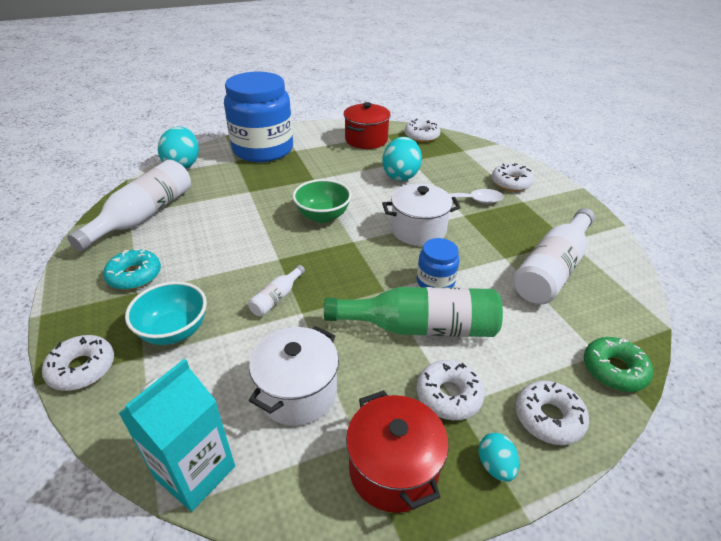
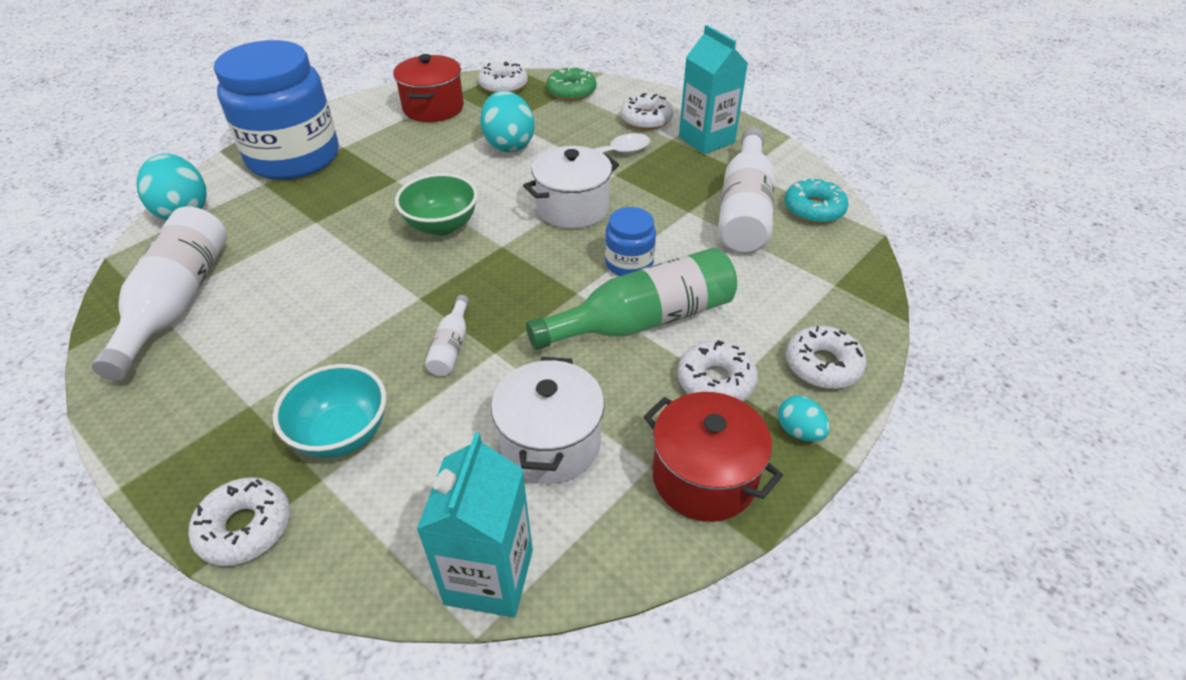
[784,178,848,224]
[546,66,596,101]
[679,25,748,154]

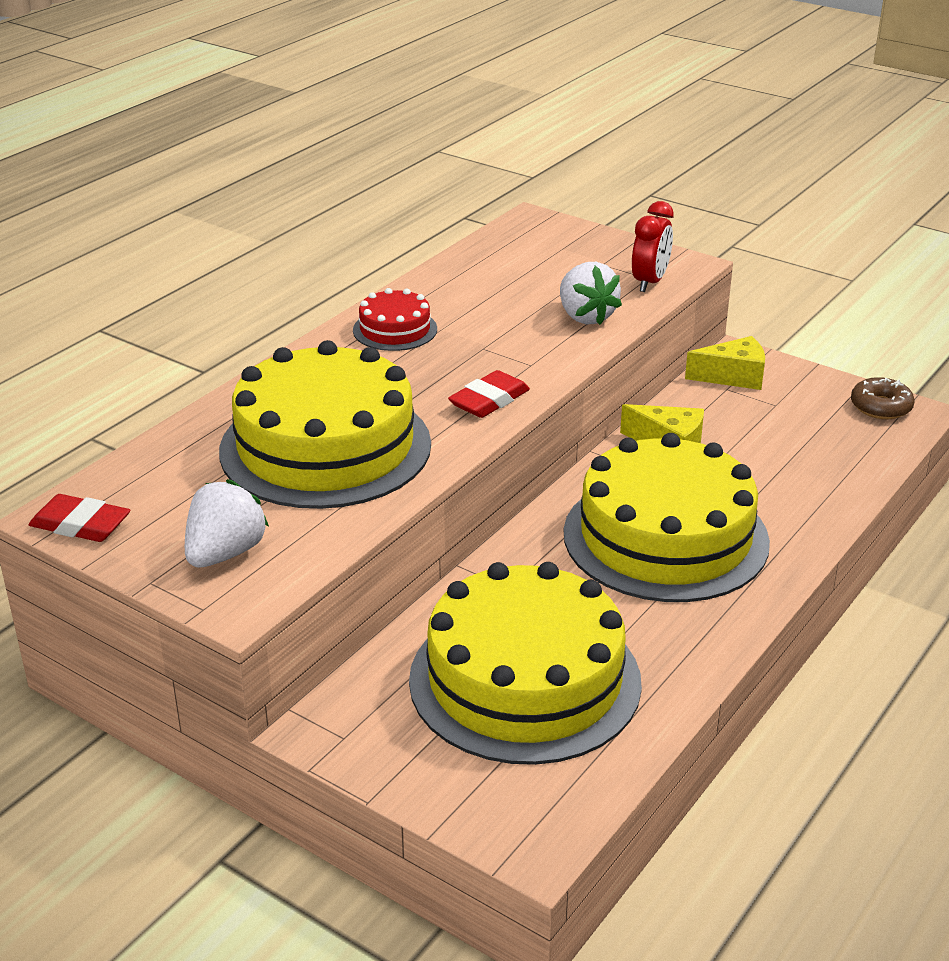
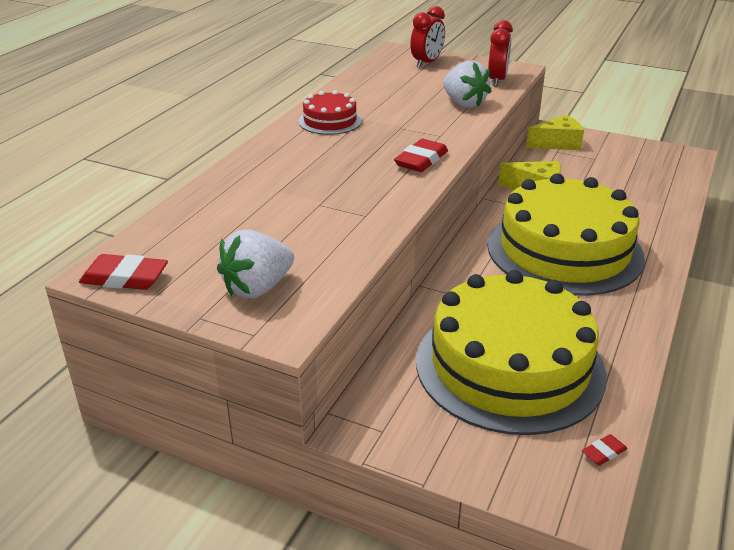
[217,229,294,298]
[219,340,431,509] (first image)
[851,377,915,419] (first image)
[410,6,445,68]
[582,434,627,466]

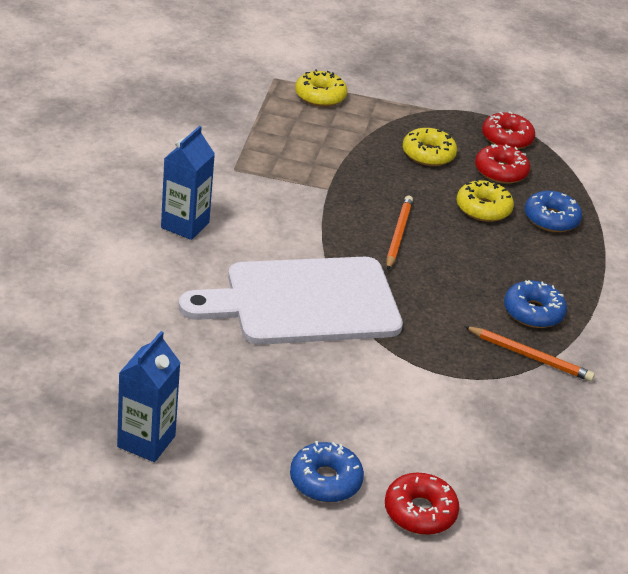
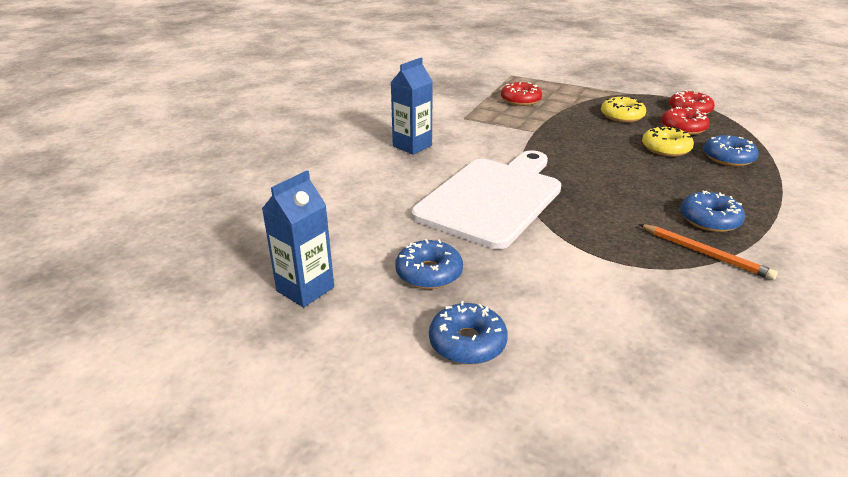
[411,150,562,249]
[295,69,347,107] (first image)
[501,82,542,106]
[386,196,413,270] (first image)
[395,239,463,289]

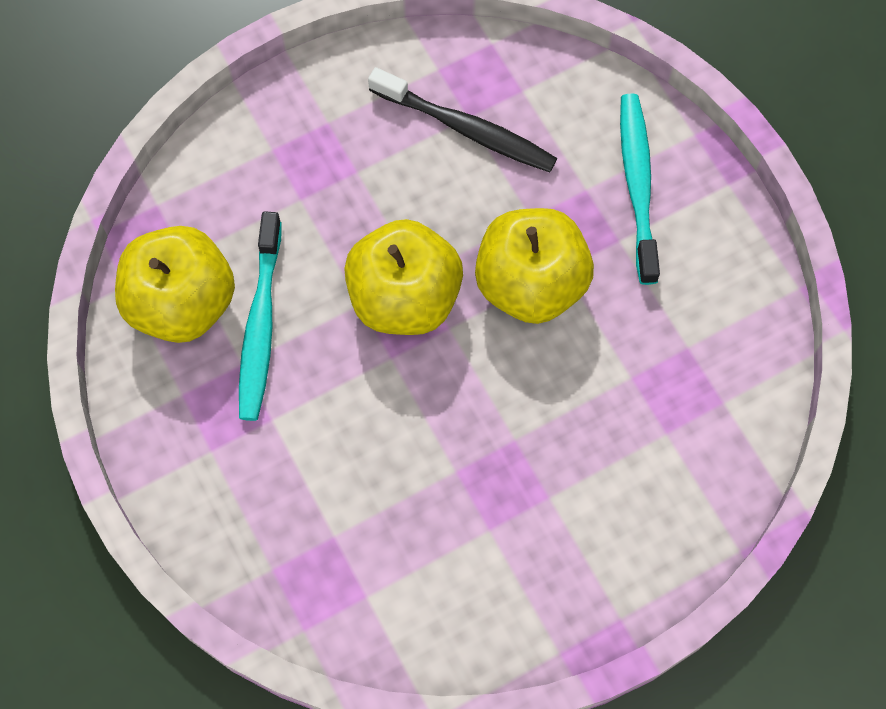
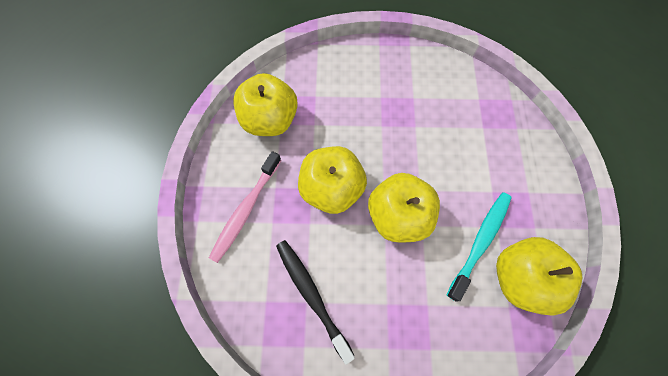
[209,151,281,263]
[233,73,298,136]

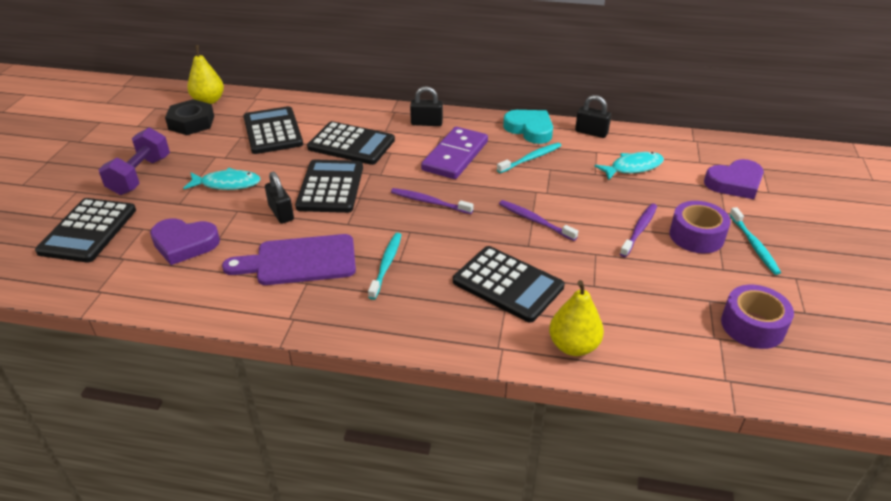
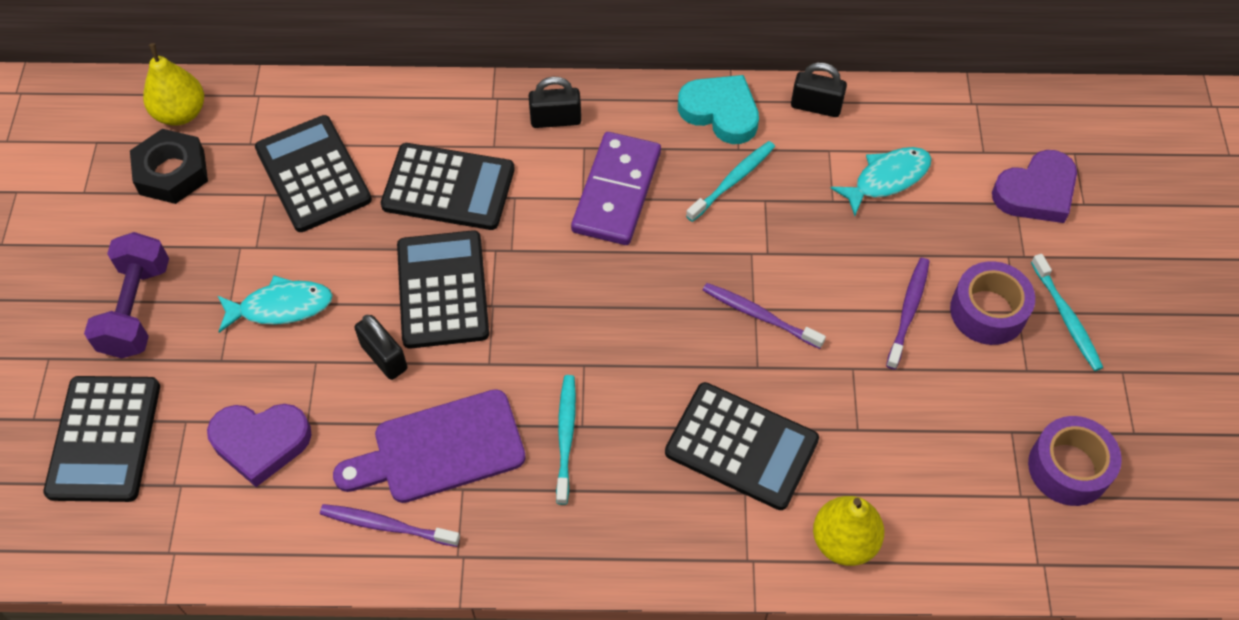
[320,504,460,547]

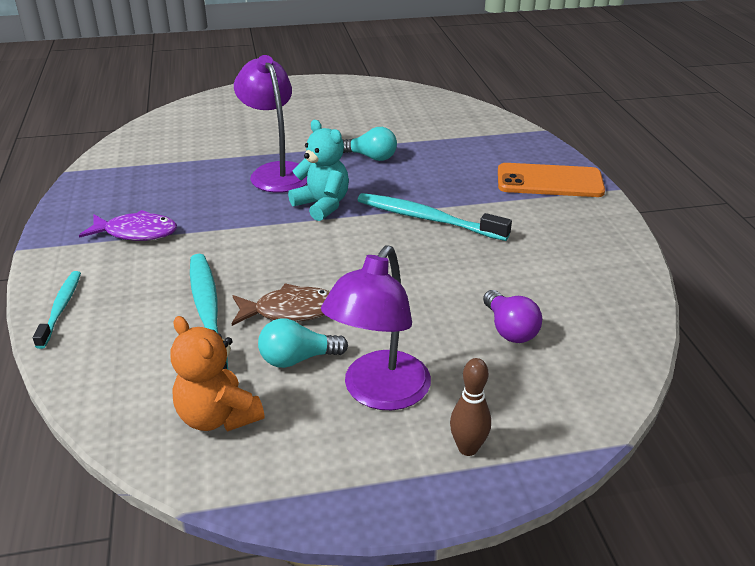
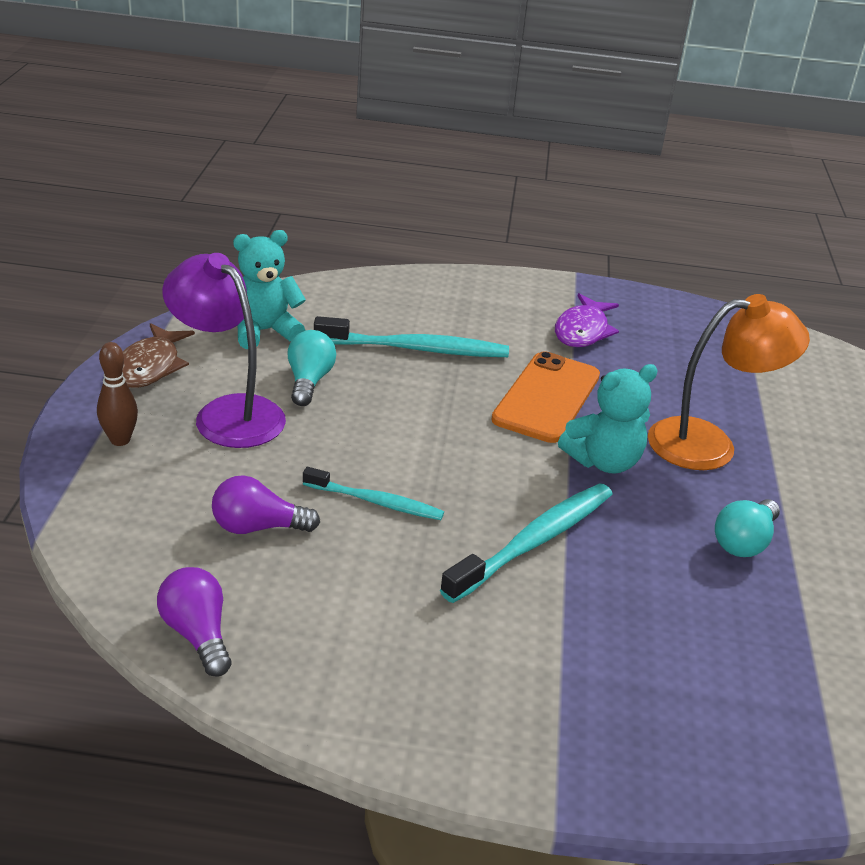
[303,467,444,520]
[233,230,306,349]
[122,323,195,388]
[648,294,810,470]
[491,351,600,443]
[157,567,231,677]

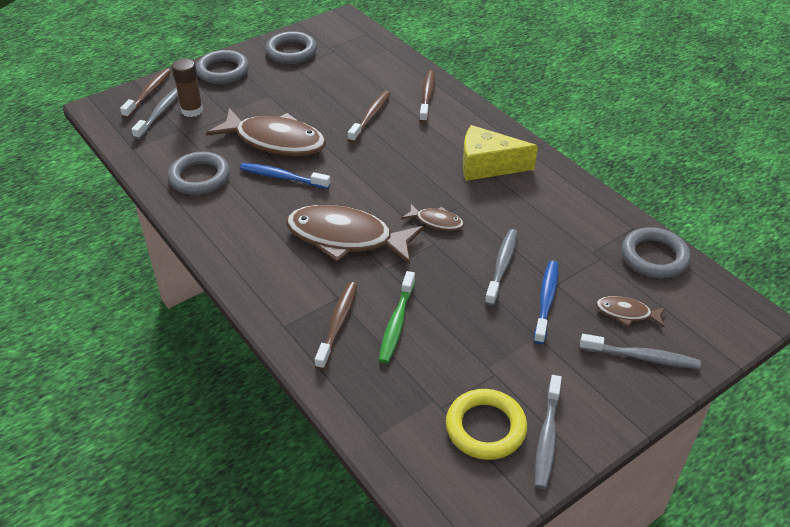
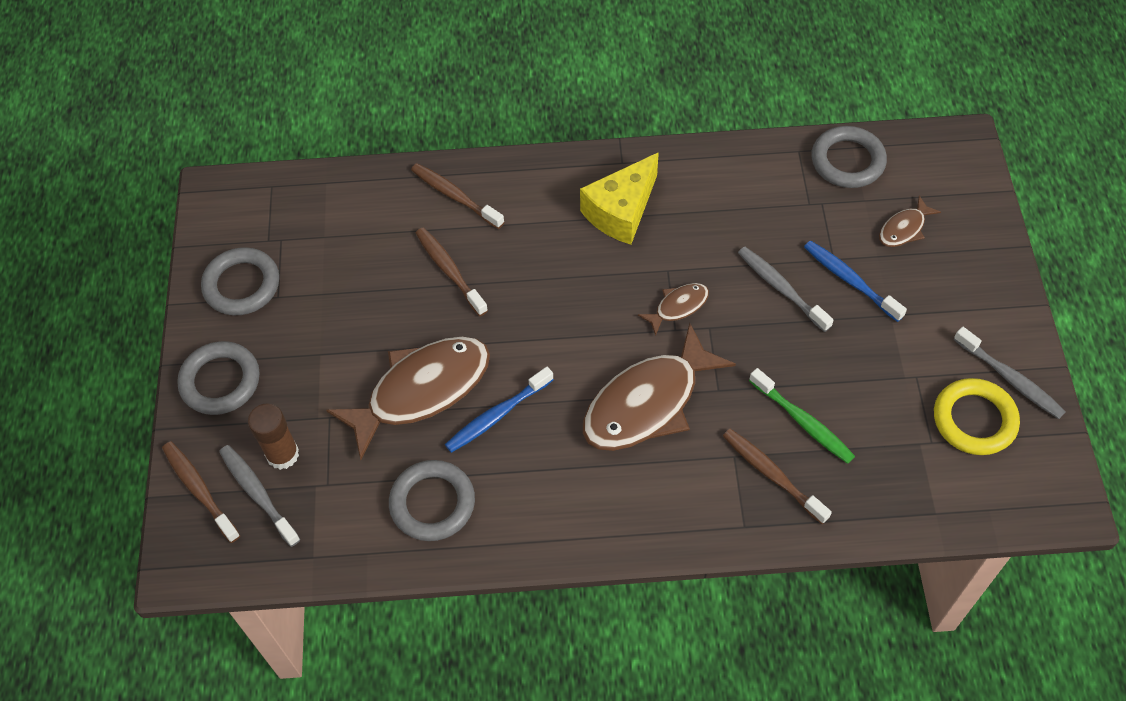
[580,334,701,369] (first image)

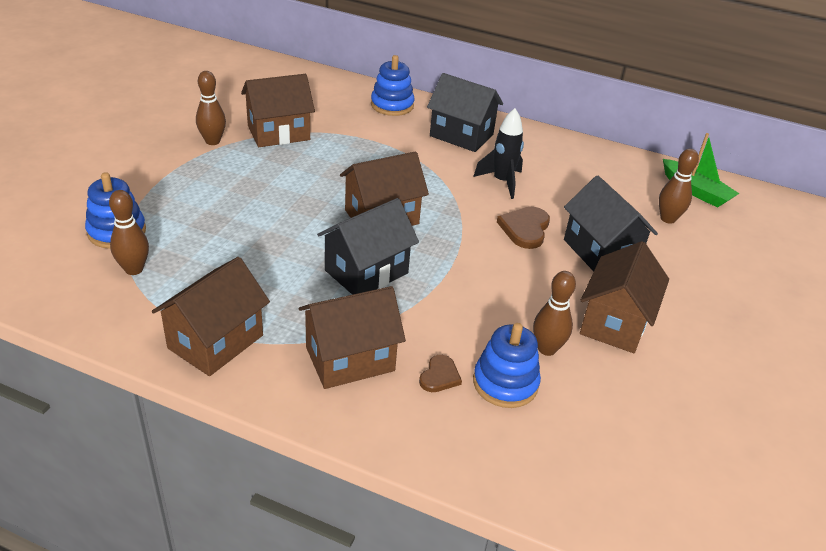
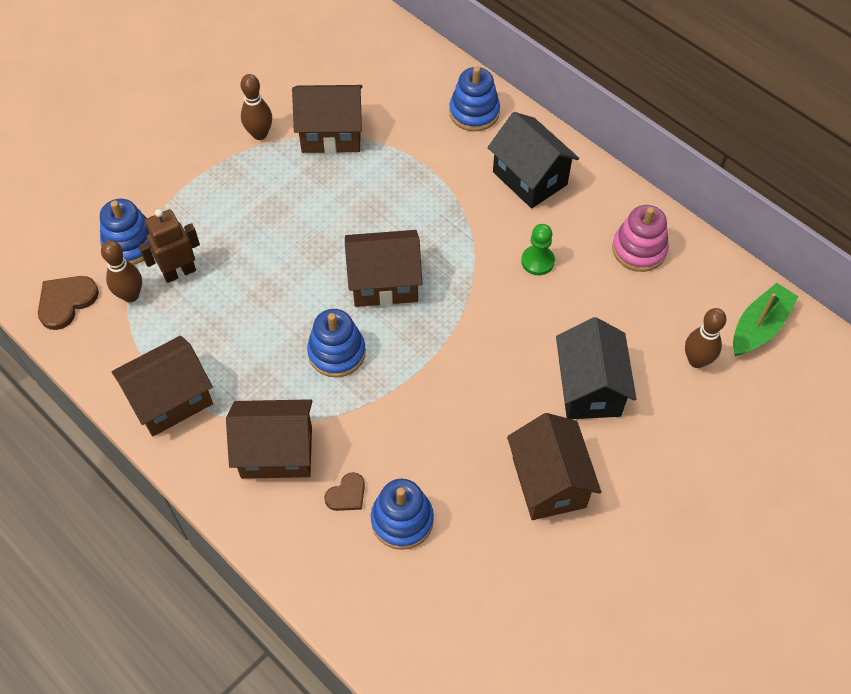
[307,309,366,377]
[521,224,555,275]
[38,276,99,330]
[533,271,576,356] (first image)
[507,413,601,520]
[733,283,799,356]
[139,209,200,283]
[612,205,669,272]

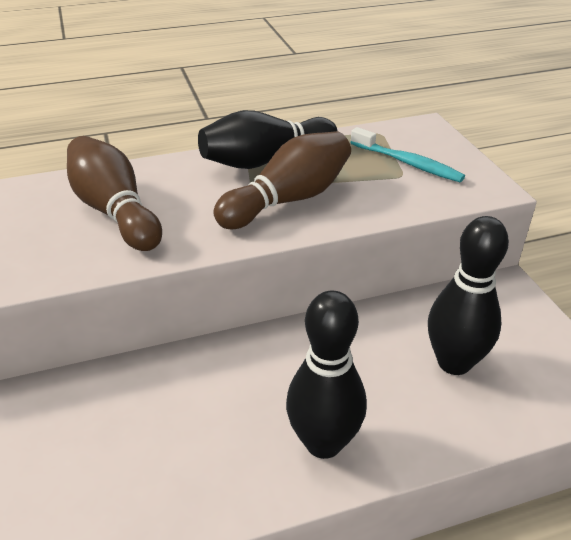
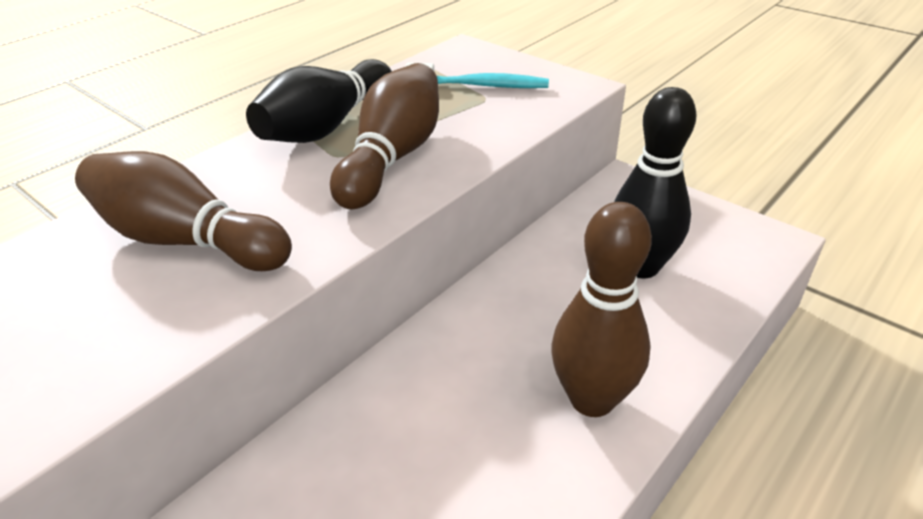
[551,202,652,417]

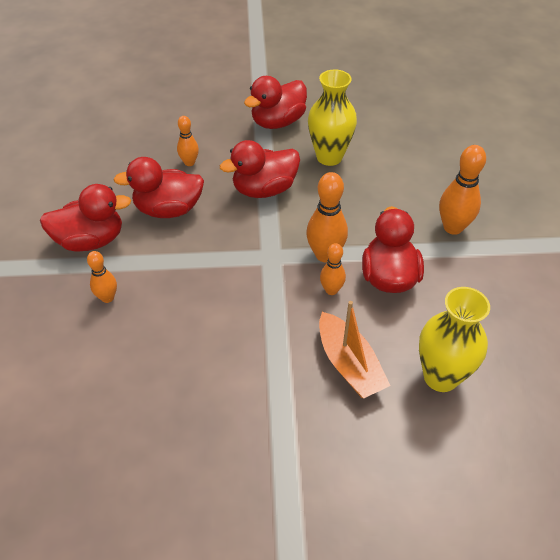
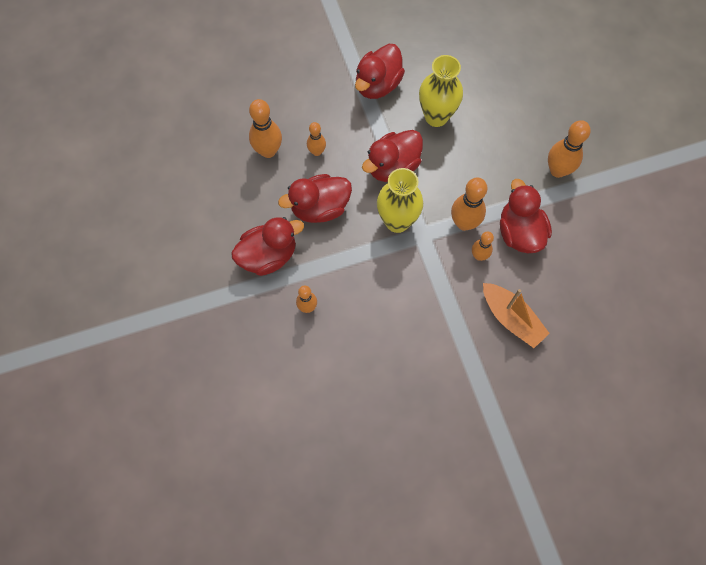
[377,168,423,233]
[249,99,282,158]

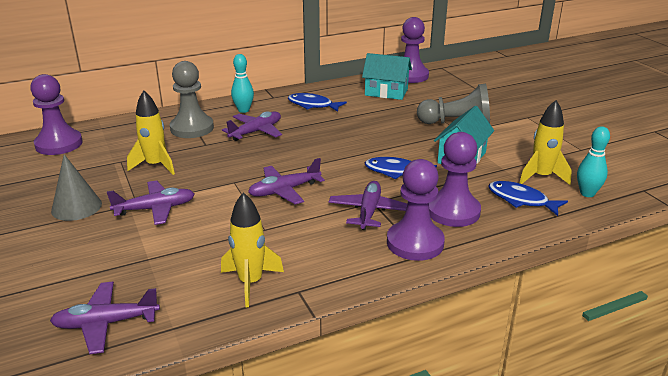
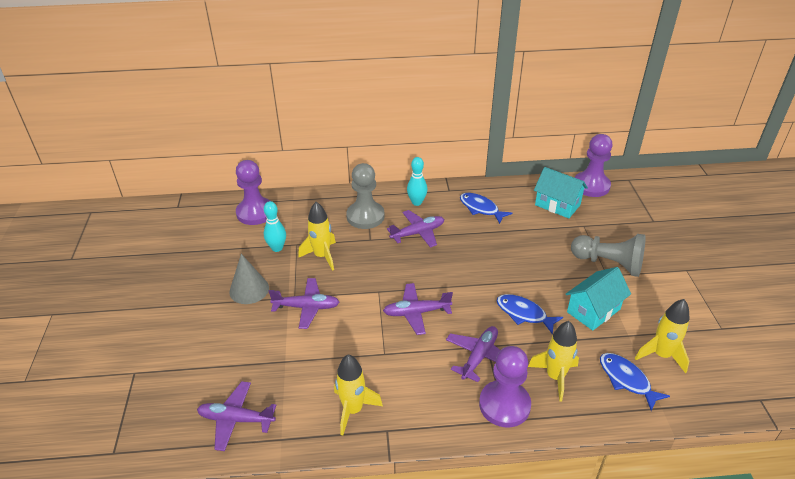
[528,321,579,401]
[264,201,286,252]

